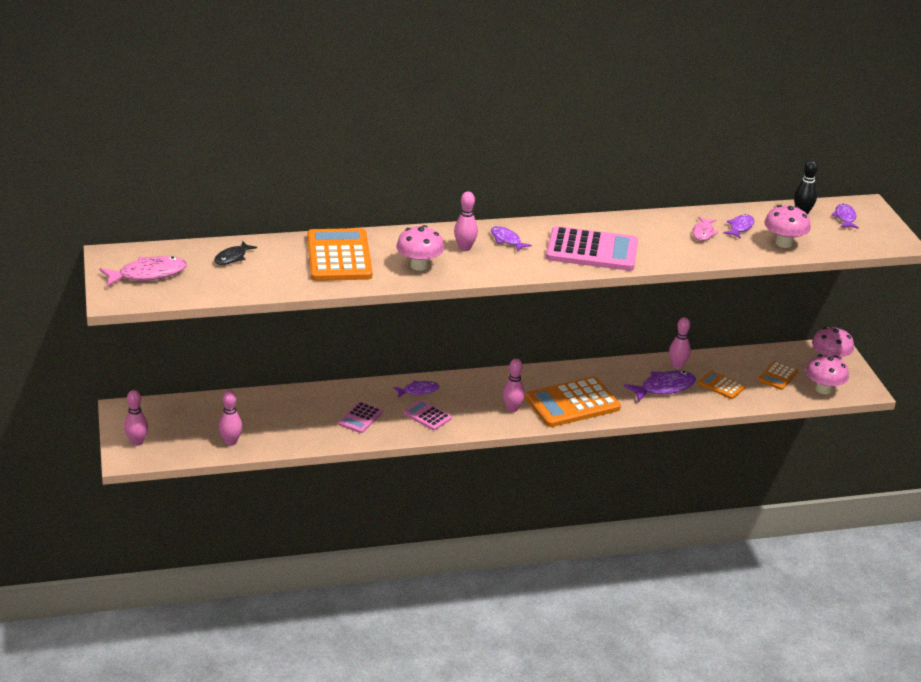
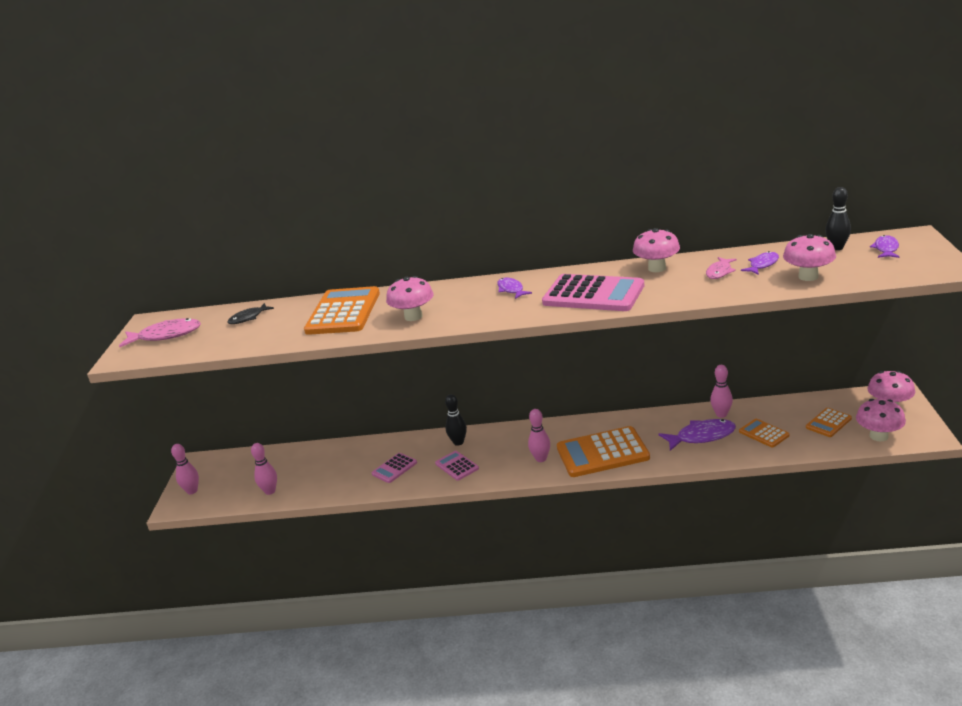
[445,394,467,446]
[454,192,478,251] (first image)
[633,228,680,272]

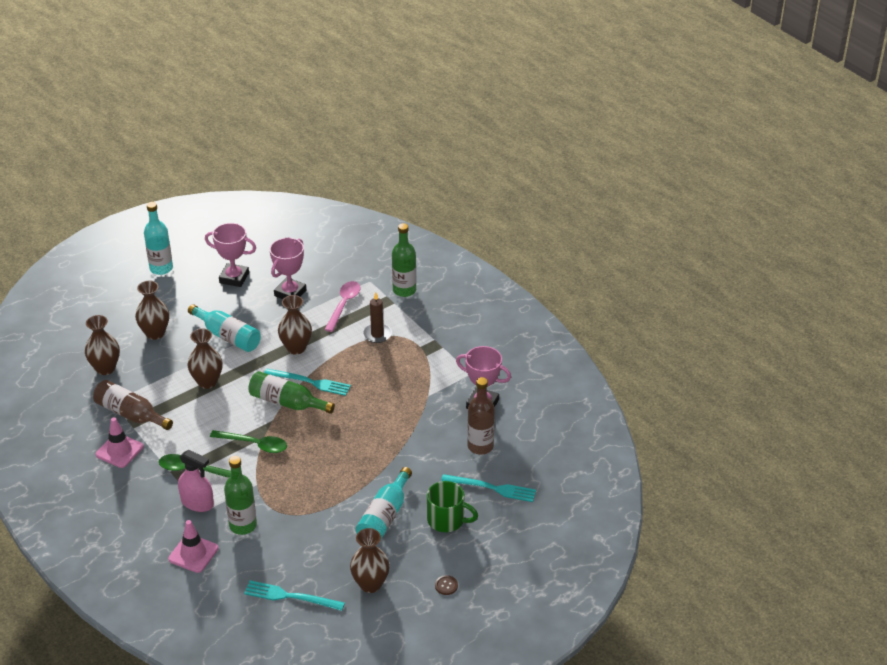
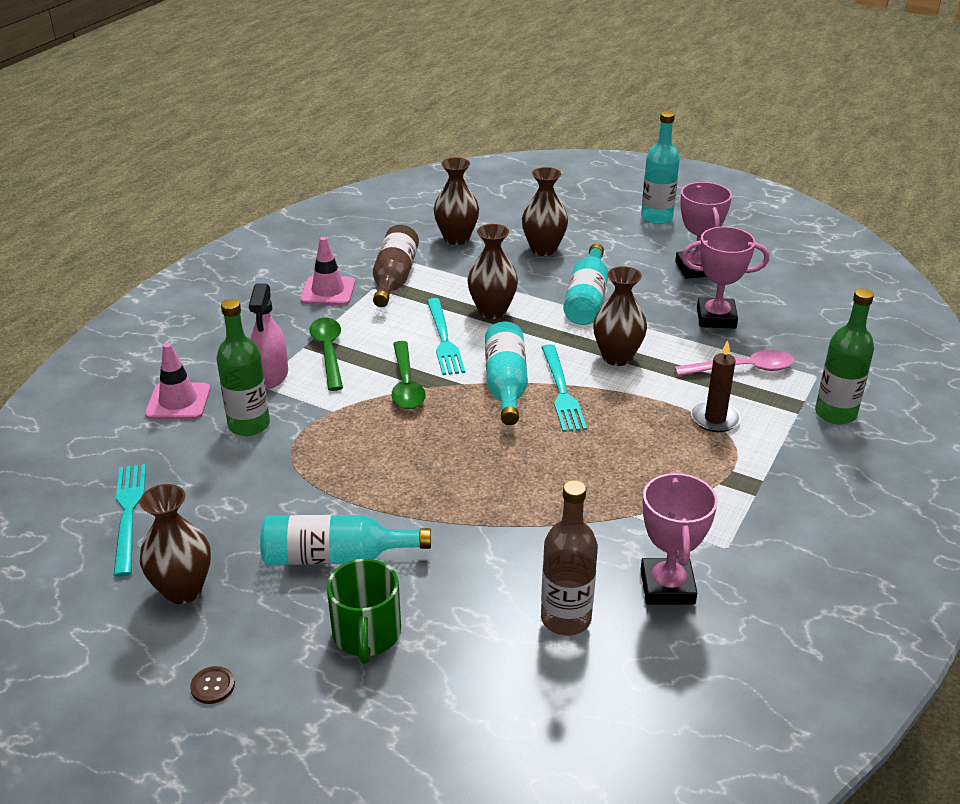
[485,322,528,425]
[427,298,465,375]

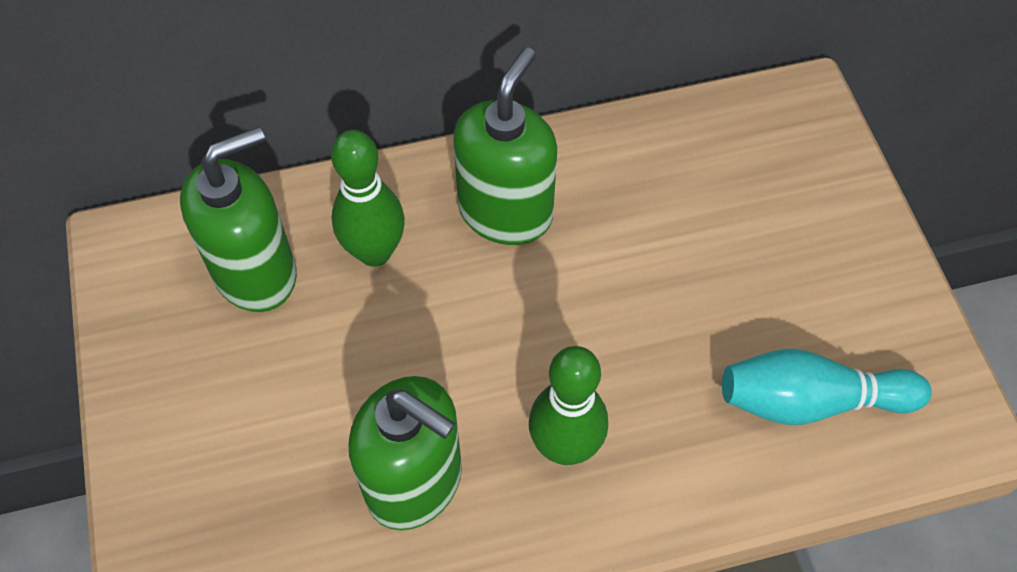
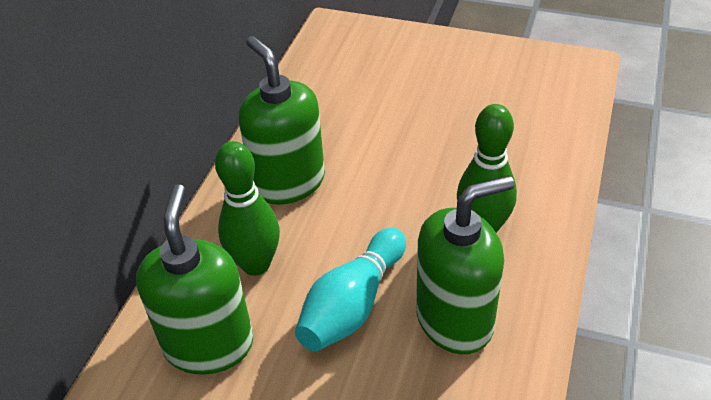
[295,228,406,351]

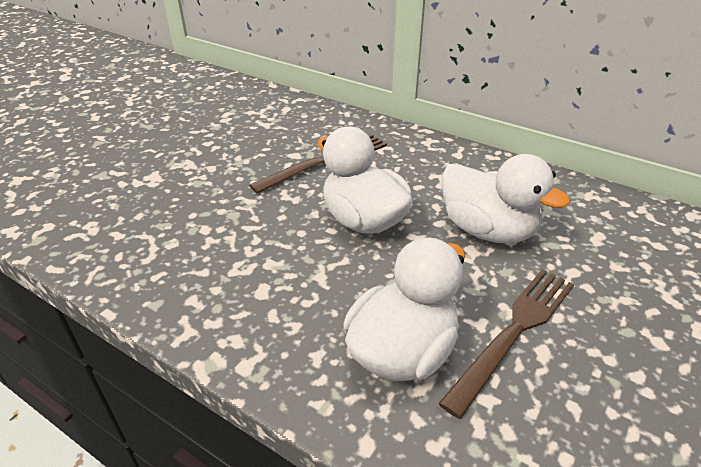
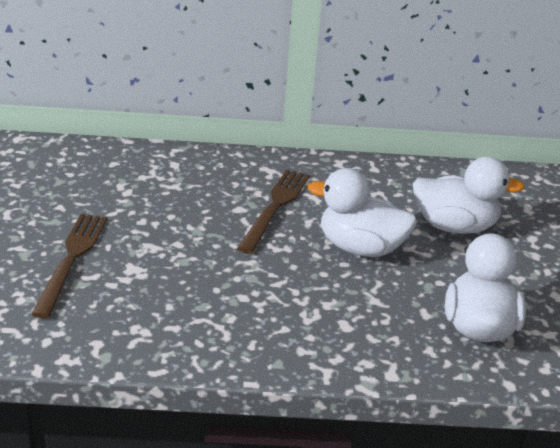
[31,214,107,318]

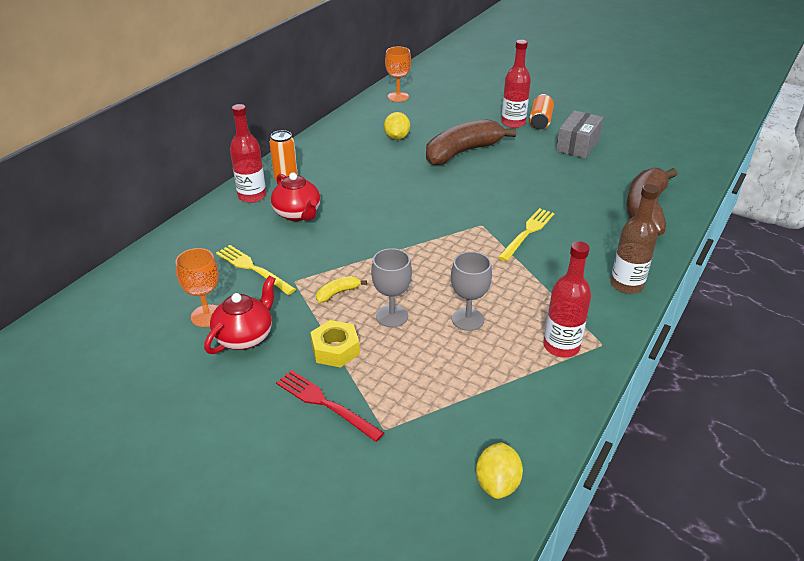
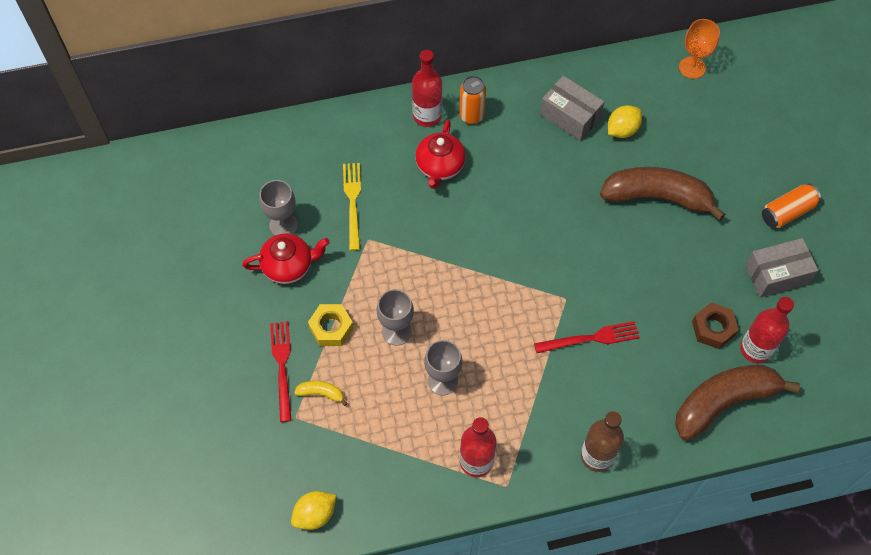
[259,180,298,235]
[294,381,348,406]
[534,321,640,353]
[740,297,794,363]
[540,76,604,141]
[692,302,738,349]

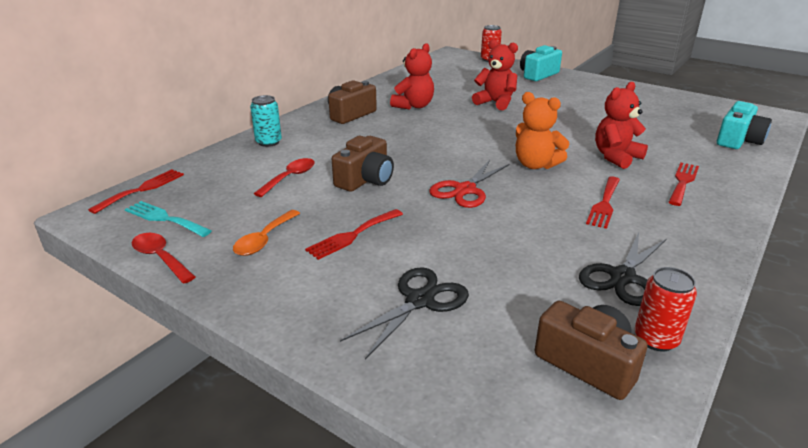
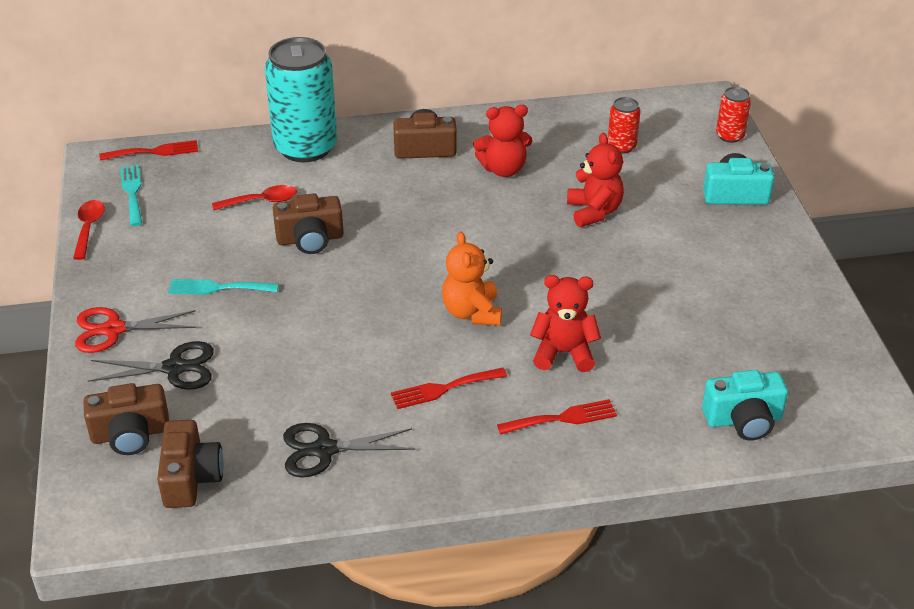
[233,210,300,256] (first image)
[265,37,337,162]
[168,279,279,295]
[75,307,196,353]
[608,97,641,154]
[83,383,169,455]

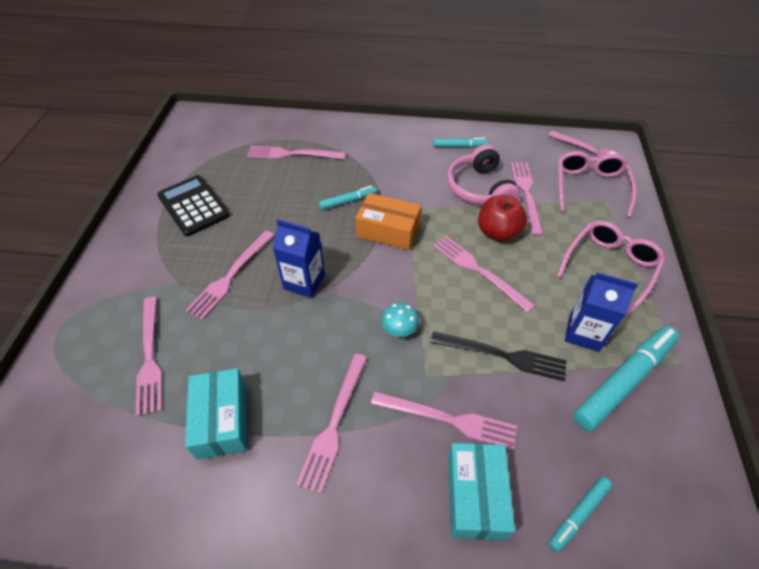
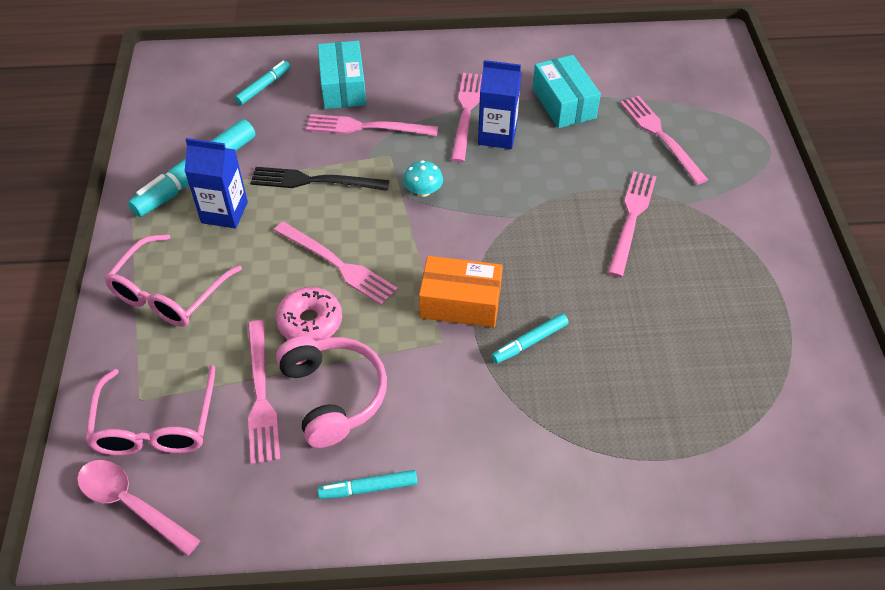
[157,175,230,236] (first image)
[247,146,346,159] (first image)
[478,60,521,149]
[276,287,342,341]

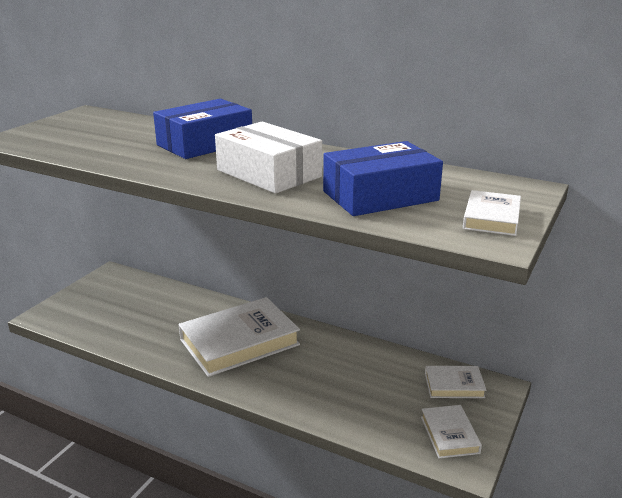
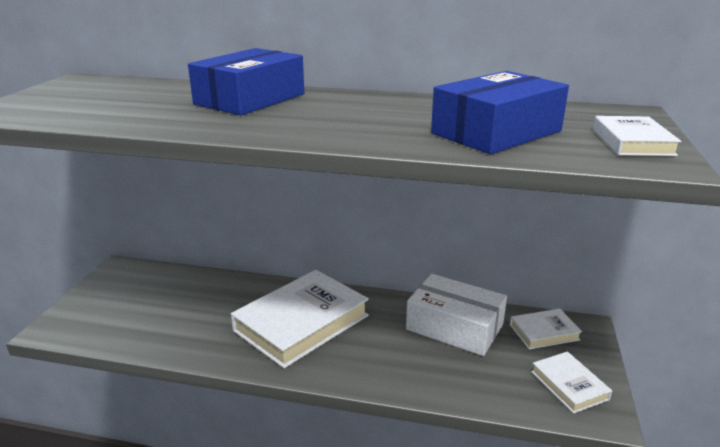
[406,274,507,356]

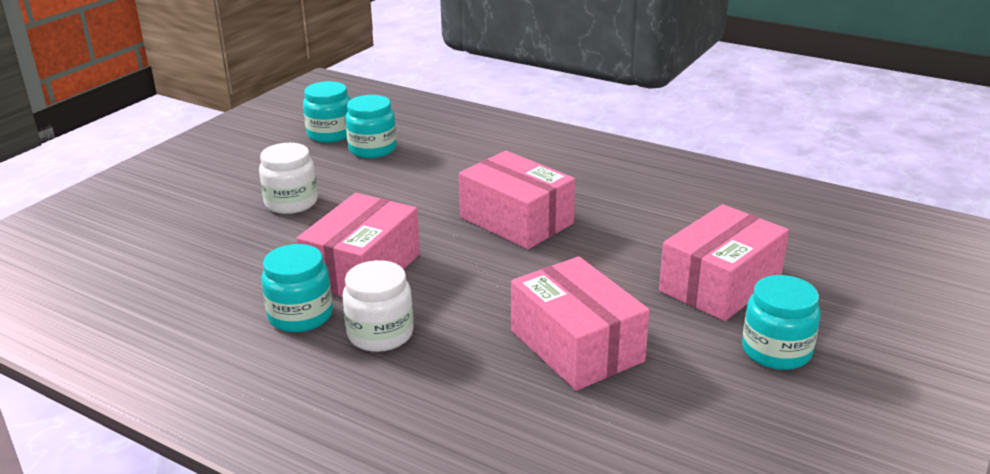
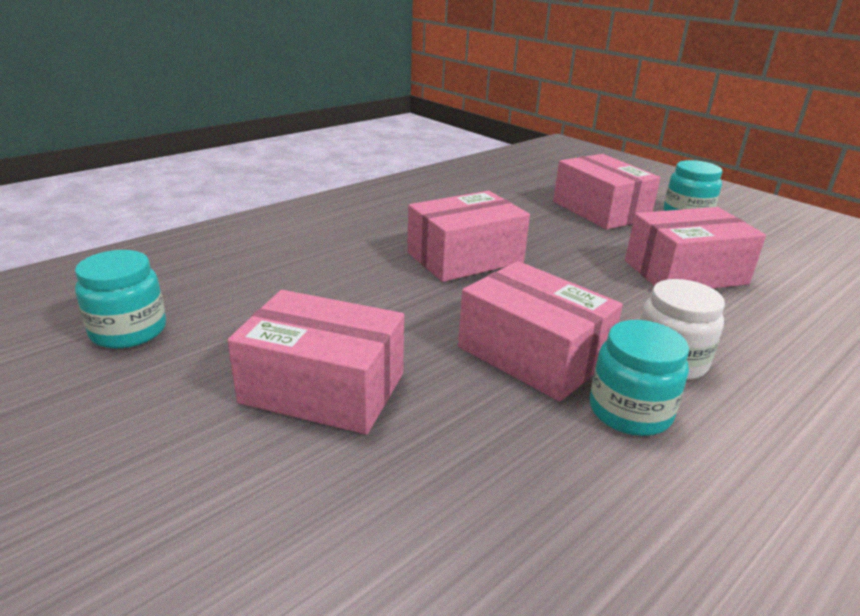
[227,290,404,434]
[345,95,397,158] (first image)

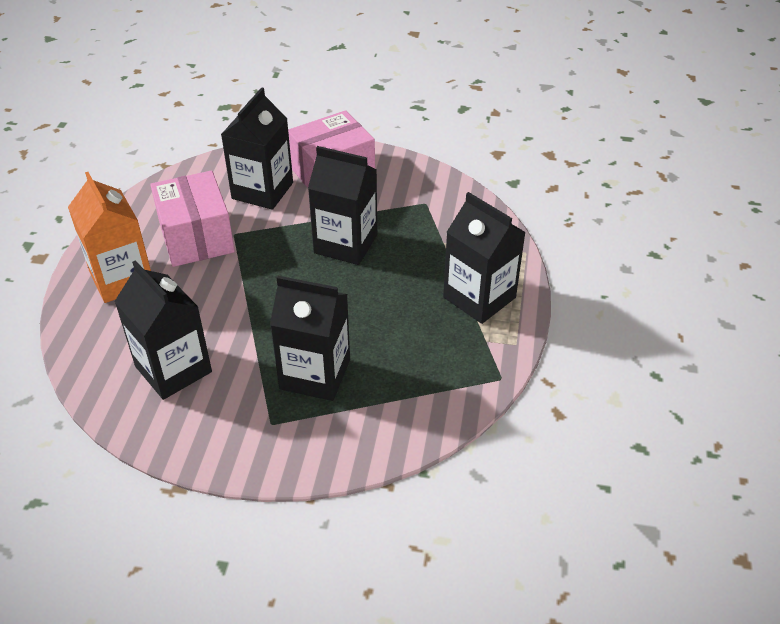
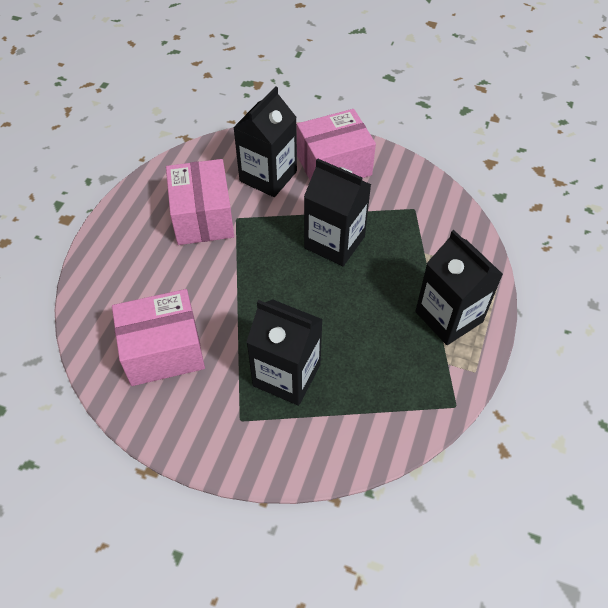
[68,172,151,303] (first image)
[112,289,205,386]

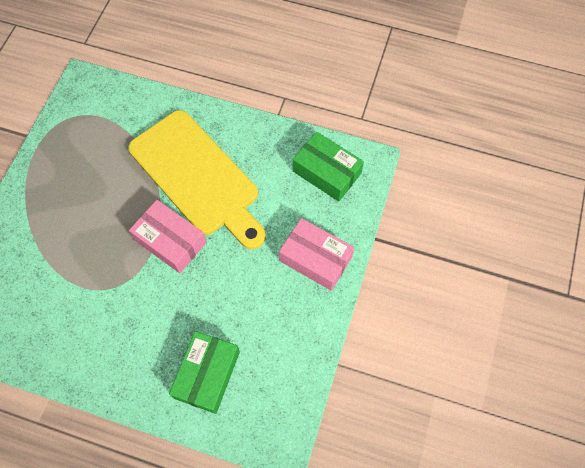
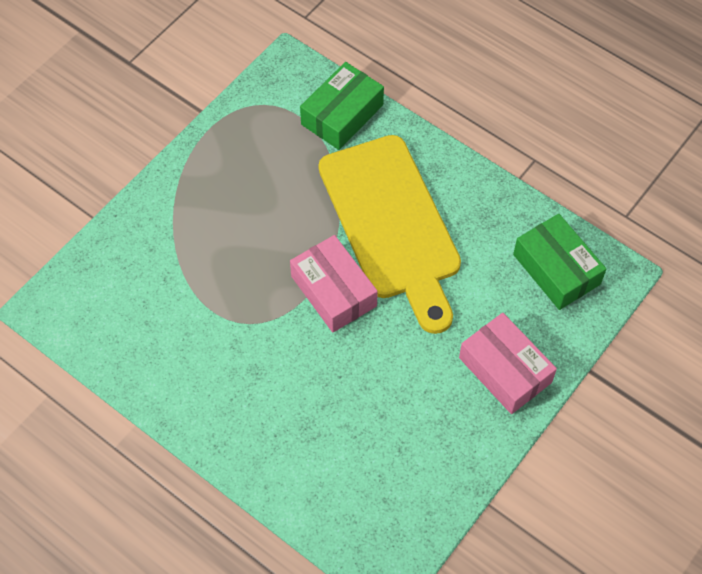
[300,62,384,150]

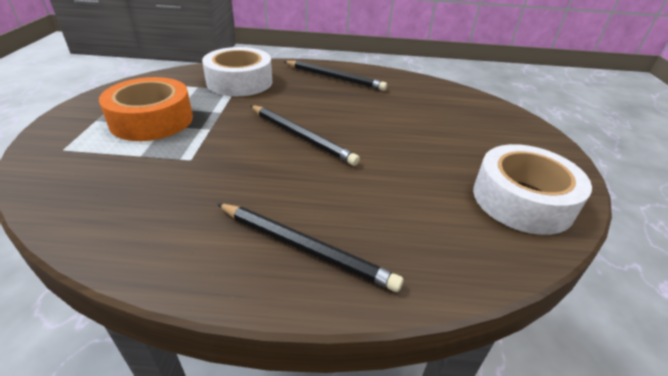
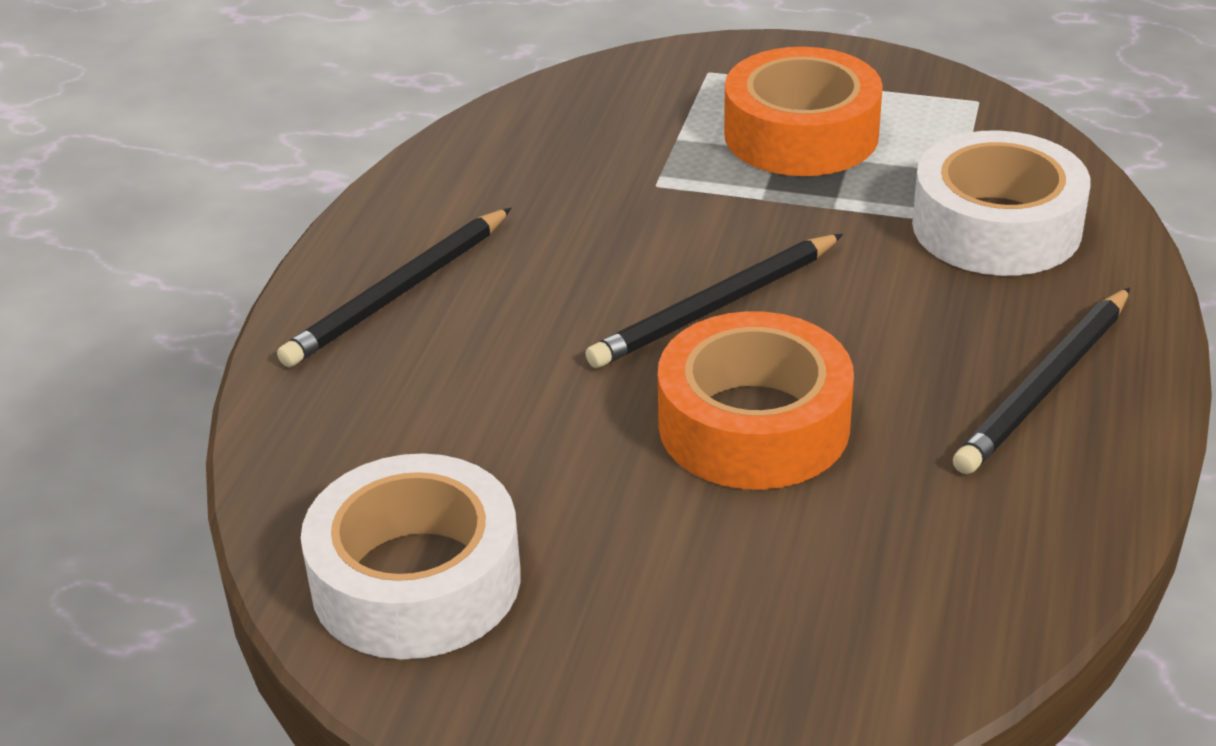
[658,311,854,490]

